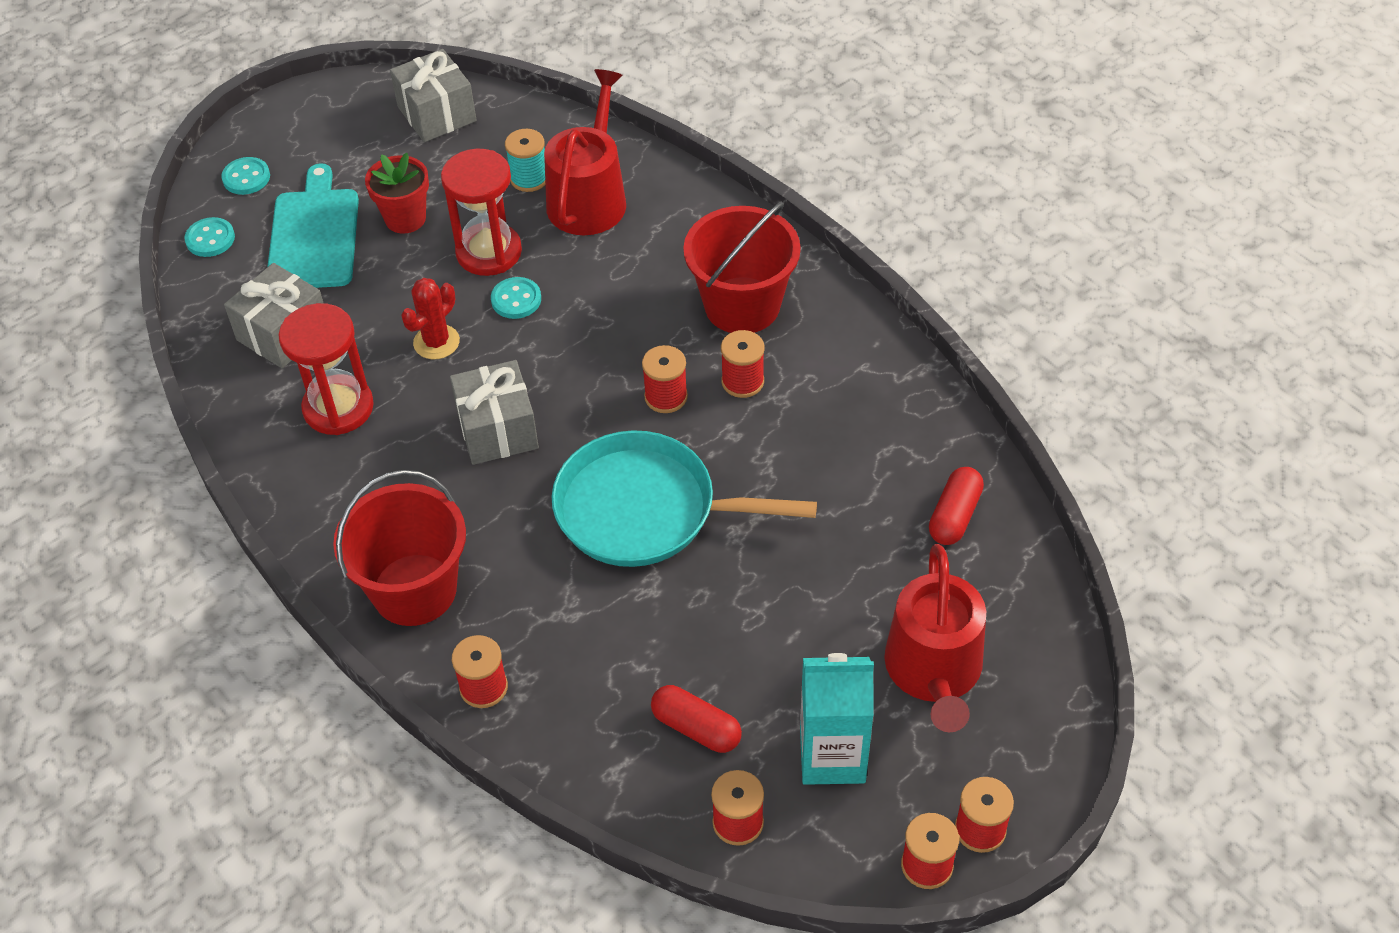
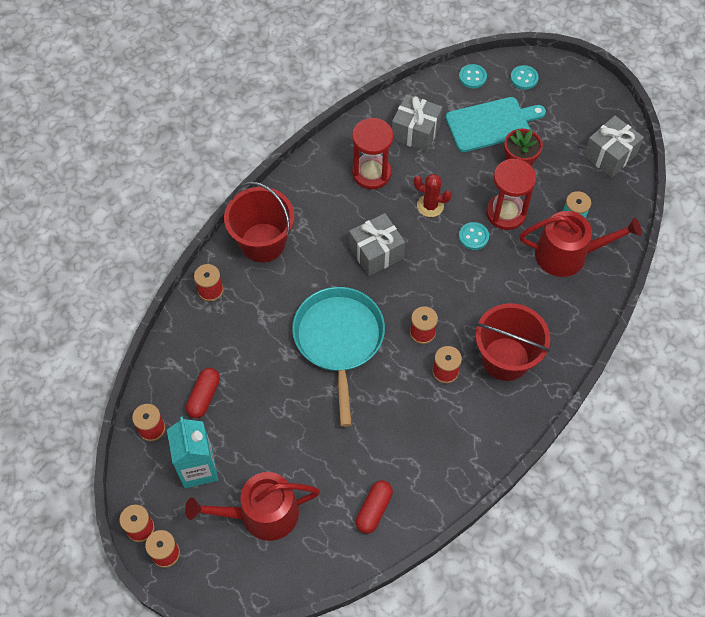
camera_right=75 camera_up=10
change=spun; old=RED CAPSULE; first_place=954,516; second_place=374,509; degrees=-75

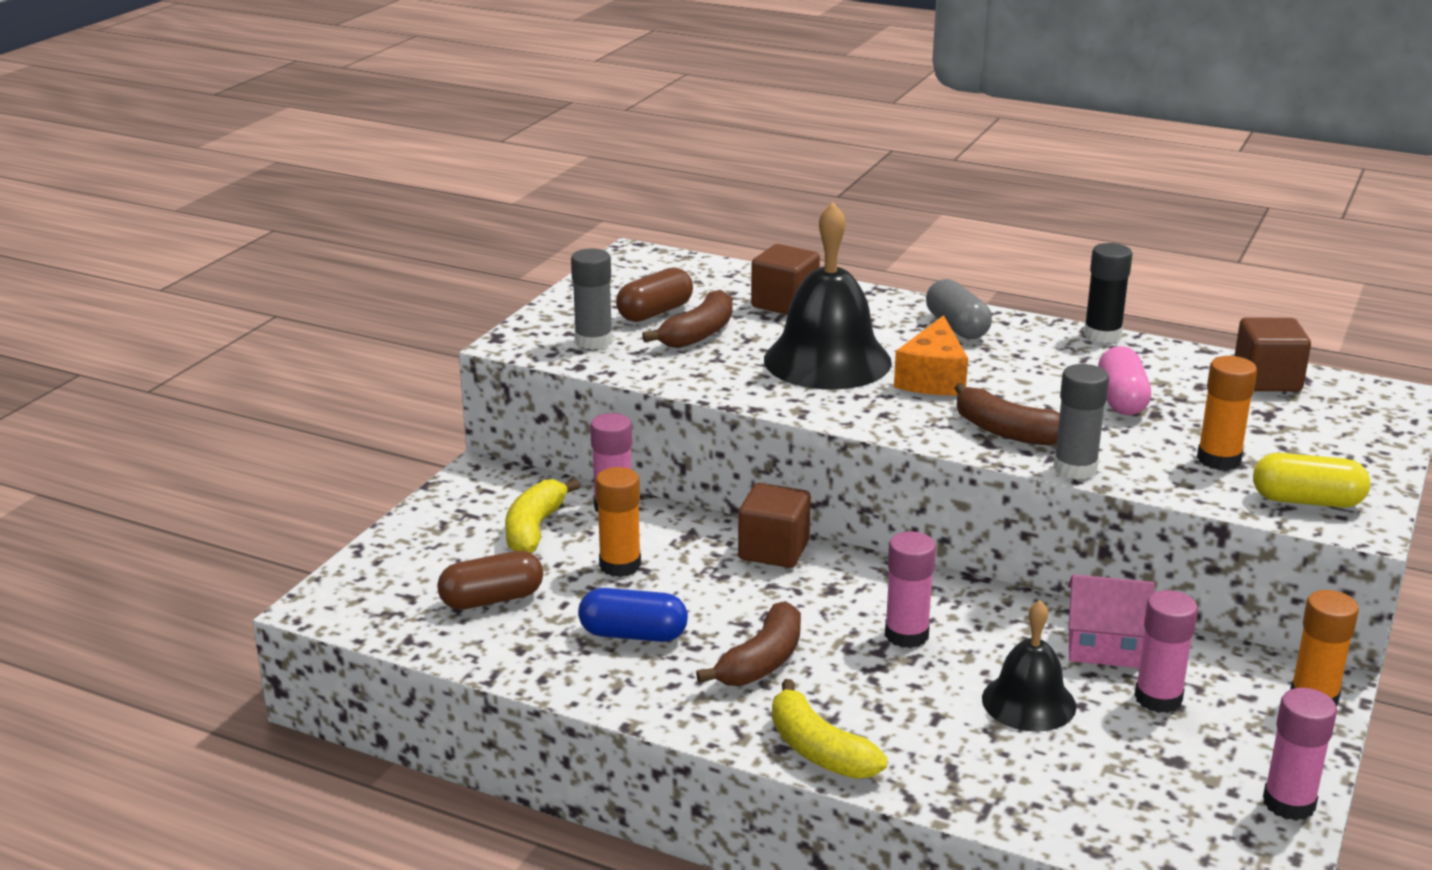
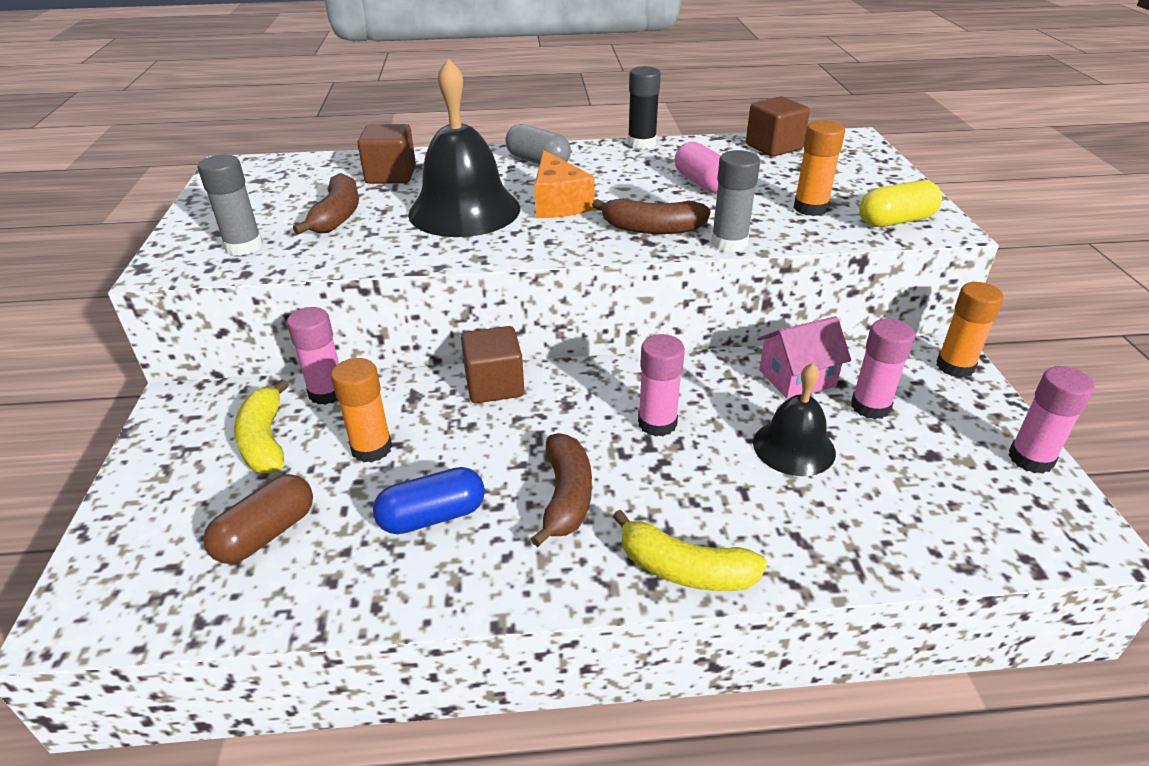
camera_right=-30 camera_up=10
change=missing; old=BROWN CAPSULE; first_place=655,312

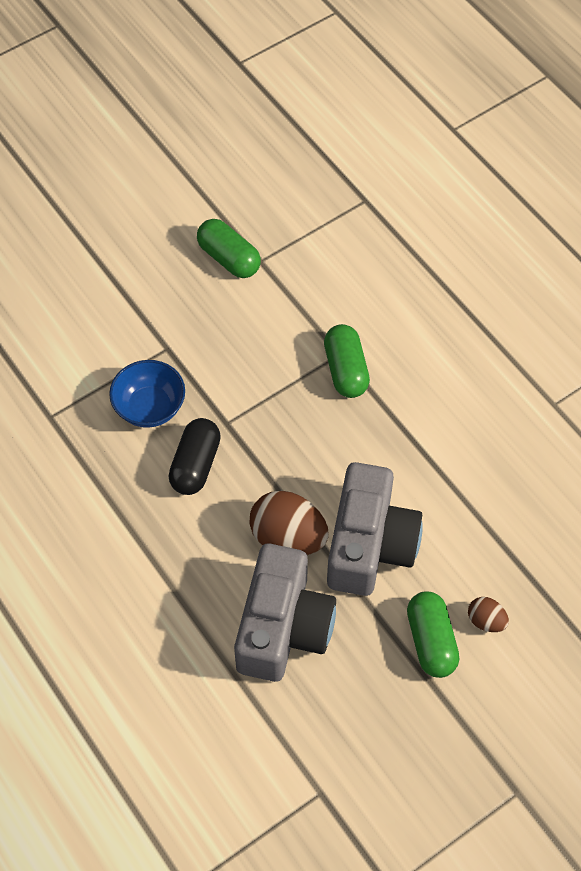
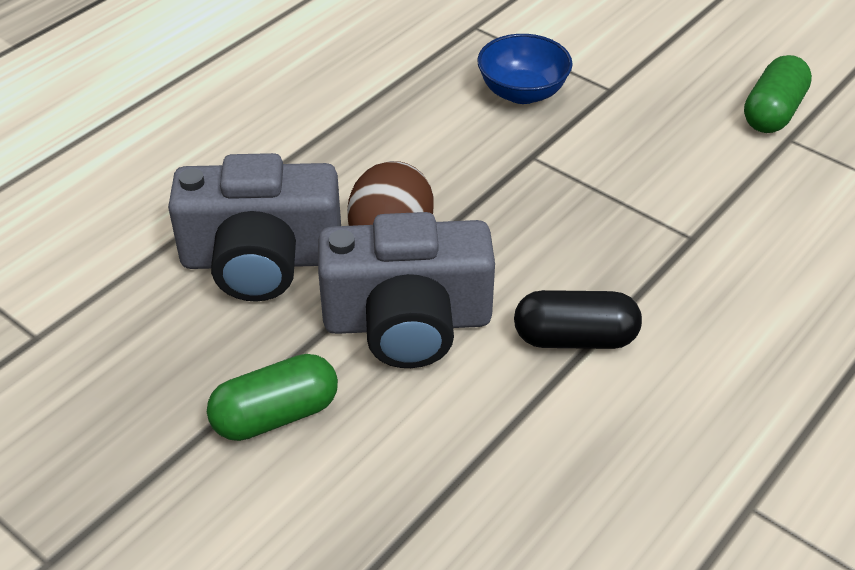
camera_right=75 camera_up=-15
change=relocated; old=BLACK CAPSULE; first_place=195,465; second_place=575,338
change=missing; old=GREEN CAPSULE; first_place=346,370
change=missing; old=BROWN EGG; first_place=486,621

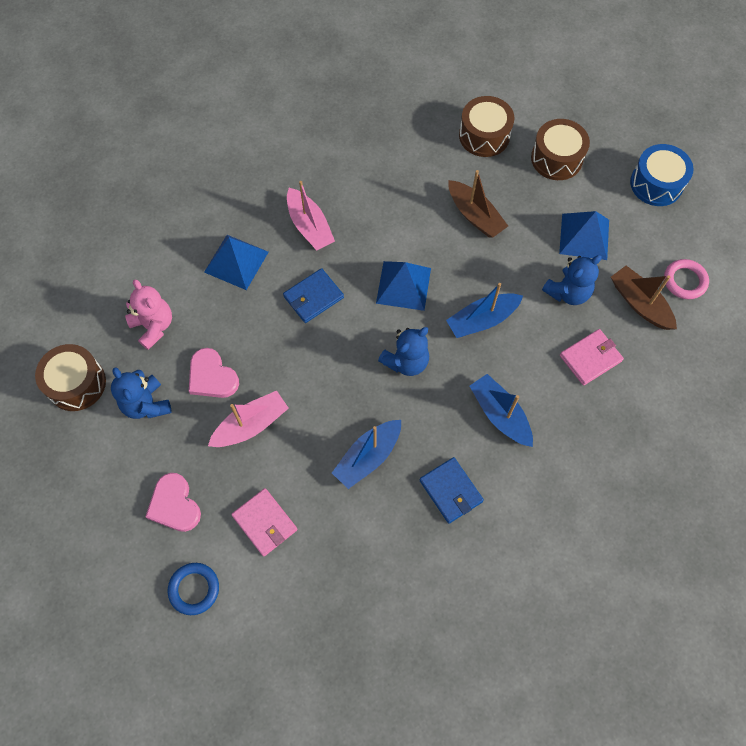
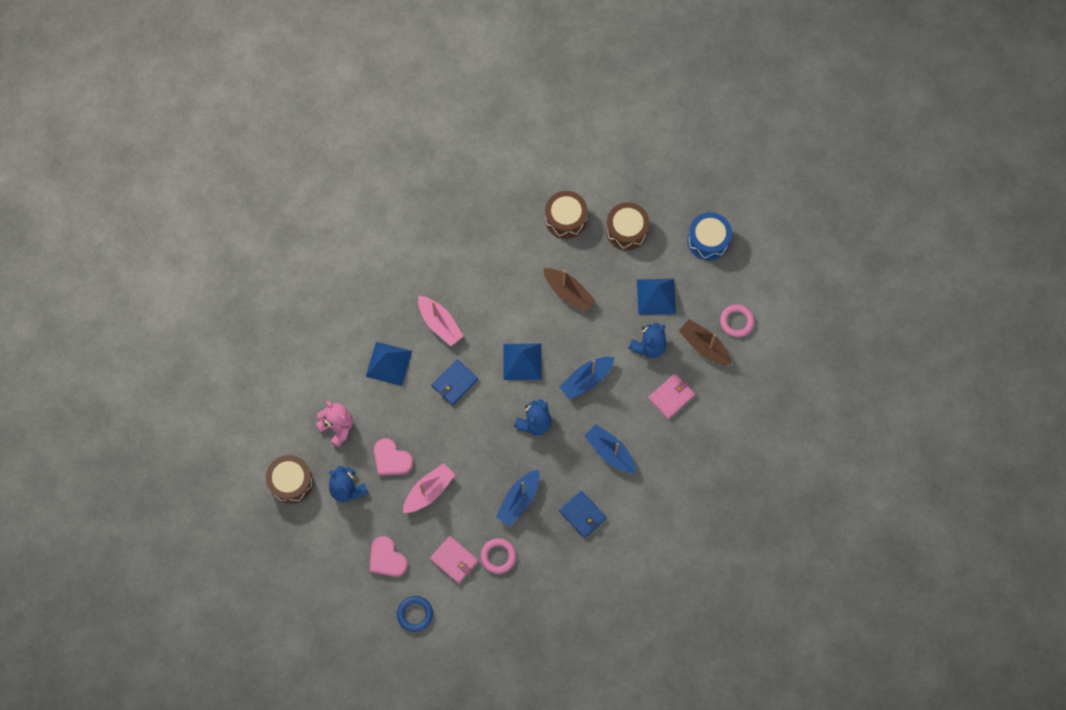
camera_right=-10 camera_up=5
change=appeared; new=PINK RING; second_place=498,556

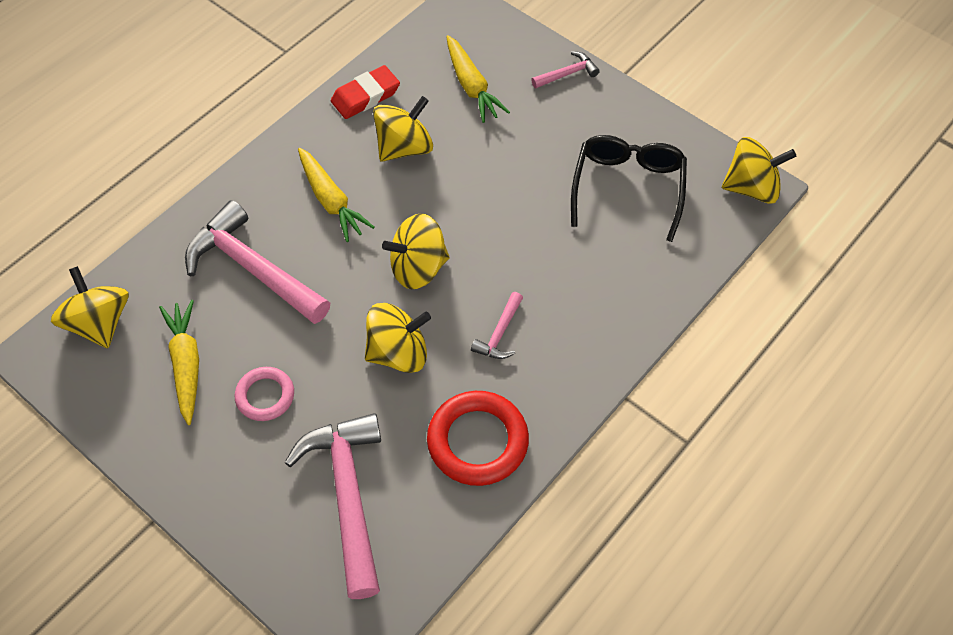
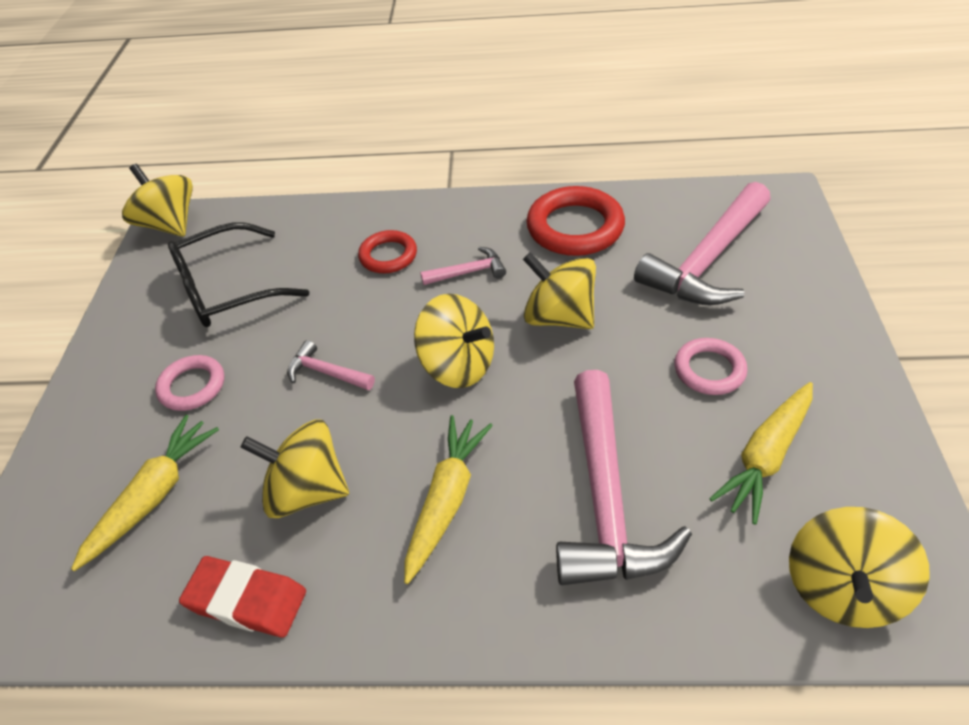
camera_right=-125 camera_up=-10
change=appeared; new=PINK RING; second_place=192,386
change=relocated; old=PINK HAMMER; first_place=567,74; second_place=326,373
change=appeared; new=RED RING; second_place=388,256

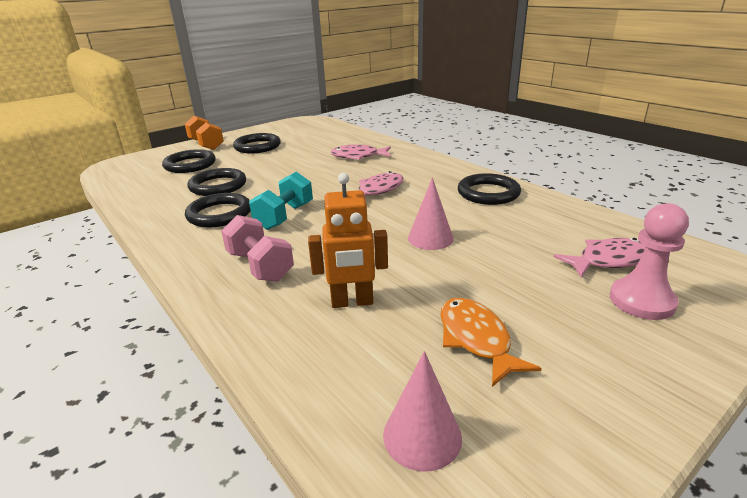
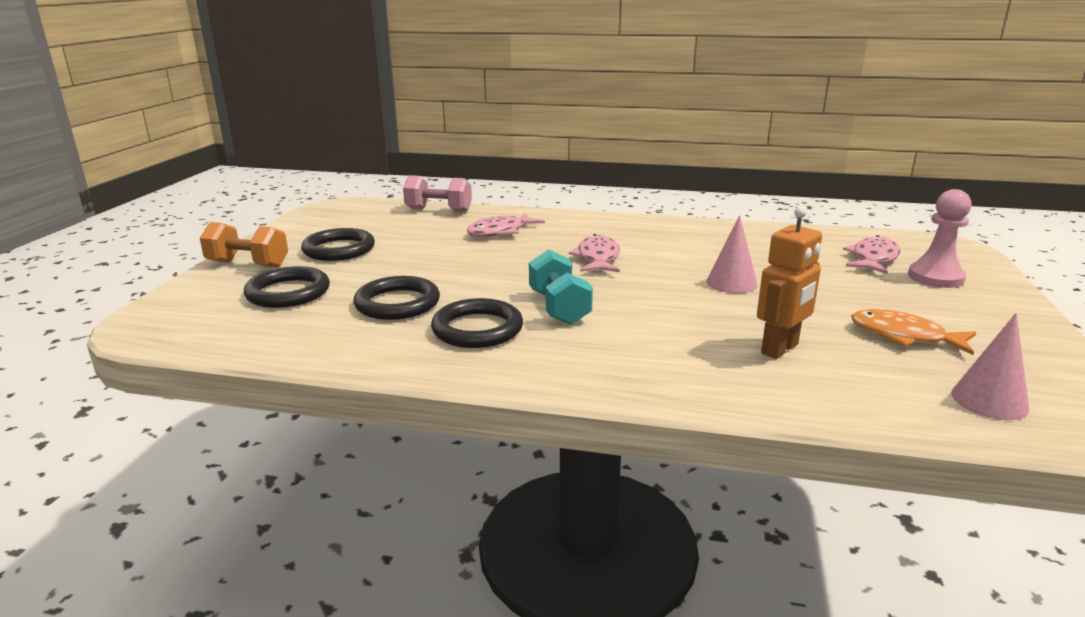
camera_right=-40 camera_up=-5
change=relocated; old=PINK DUMBBELL; first_place=260,266; second_place=439,210
change=missing; old=BLACK RING; first_place=488,193

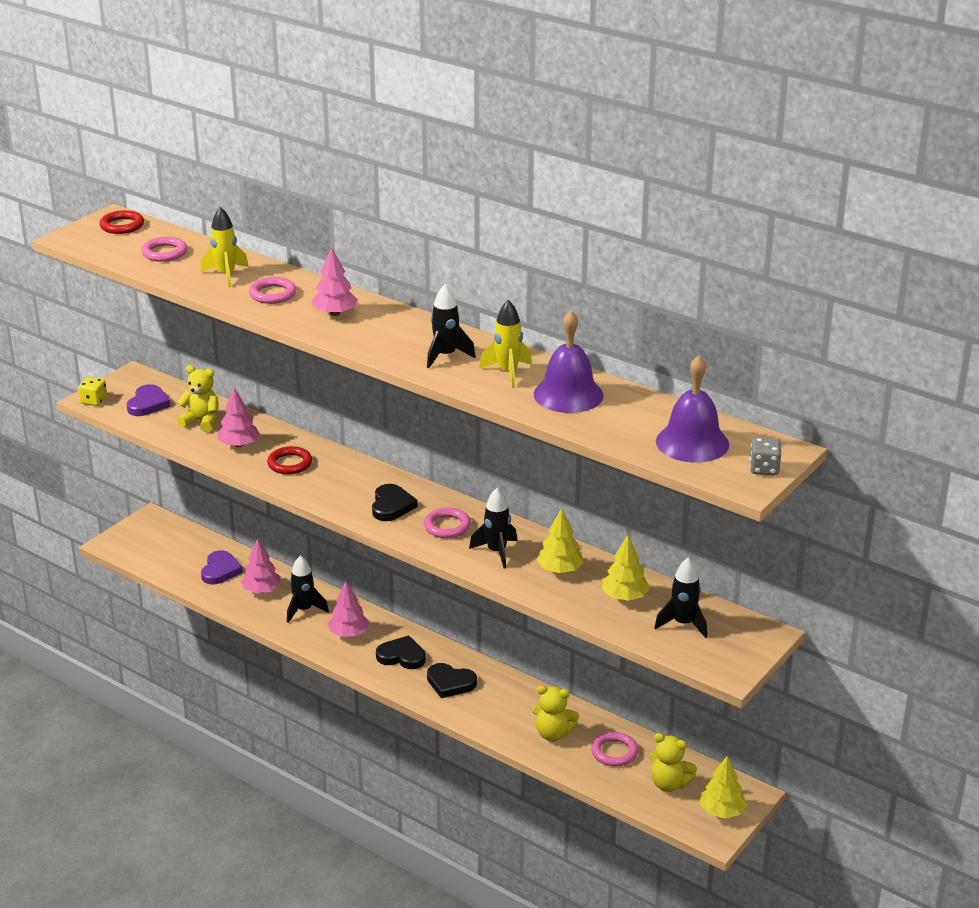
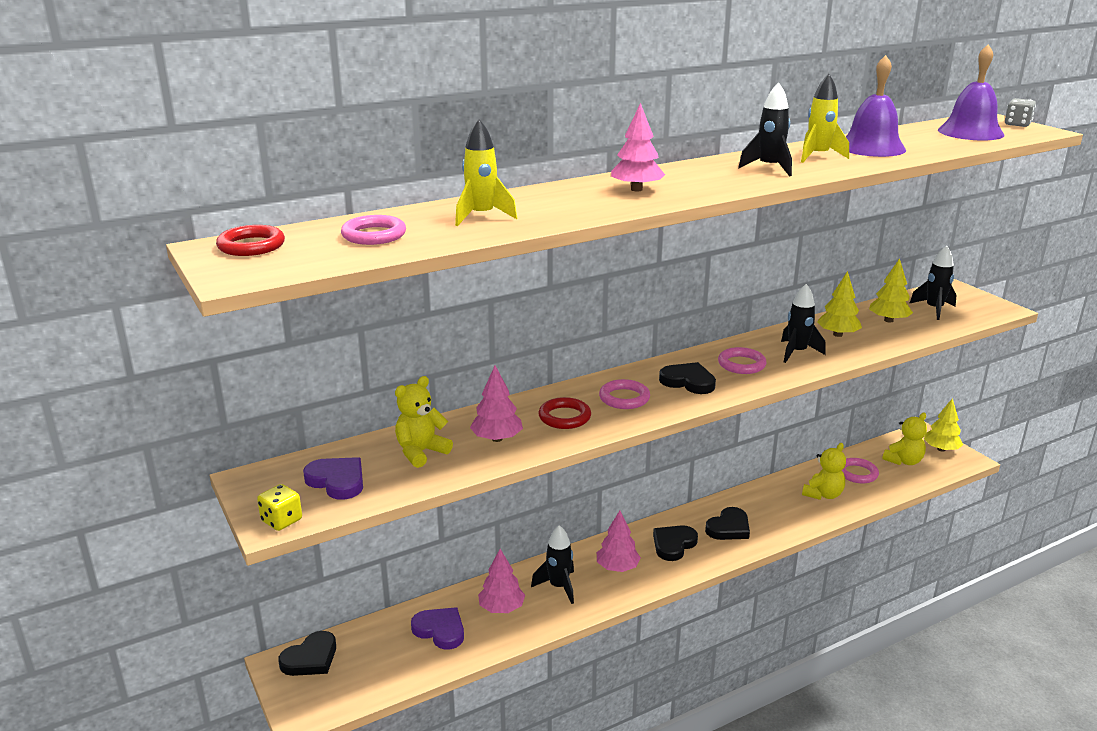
camera_right=-65 camera_up=-5
change=appeared; new=BLACK HEART; second_place=310,658
change=relocated; old=PINK RING; first_place=272,294; second_place=624,398

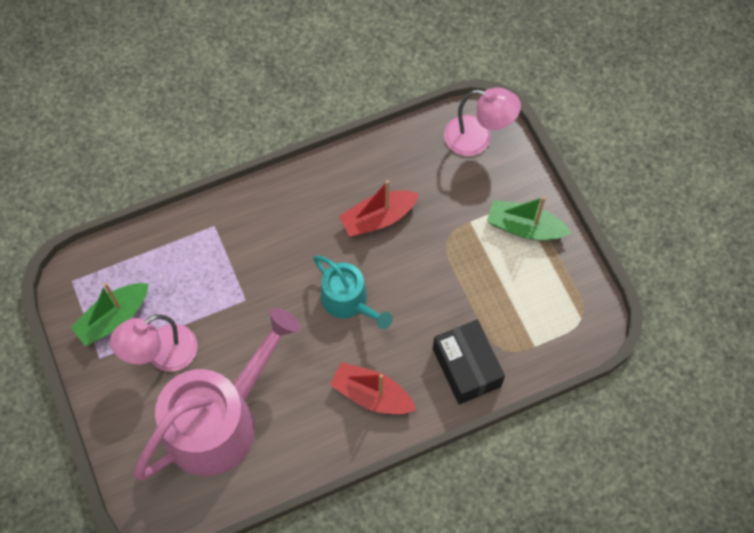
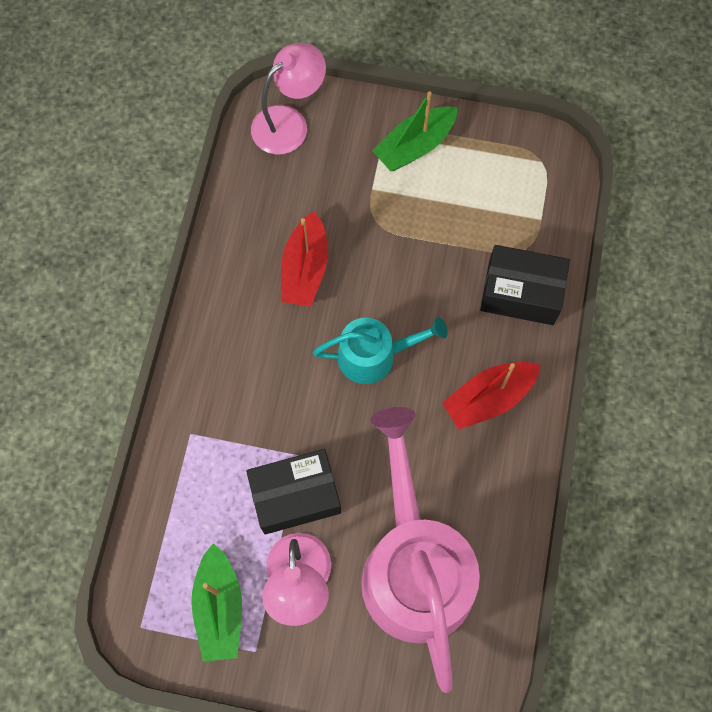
camera_right=-55 camera_up=5
change=appeared; new=BLACK BOX; second_place=295,496

